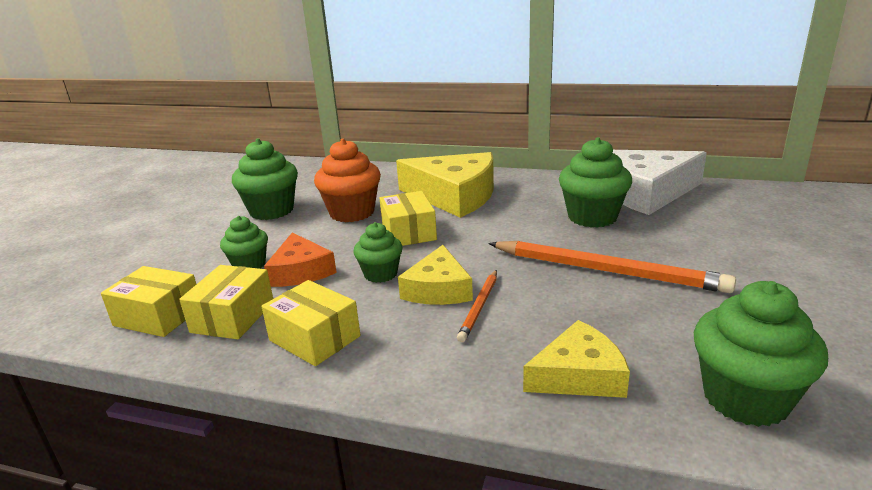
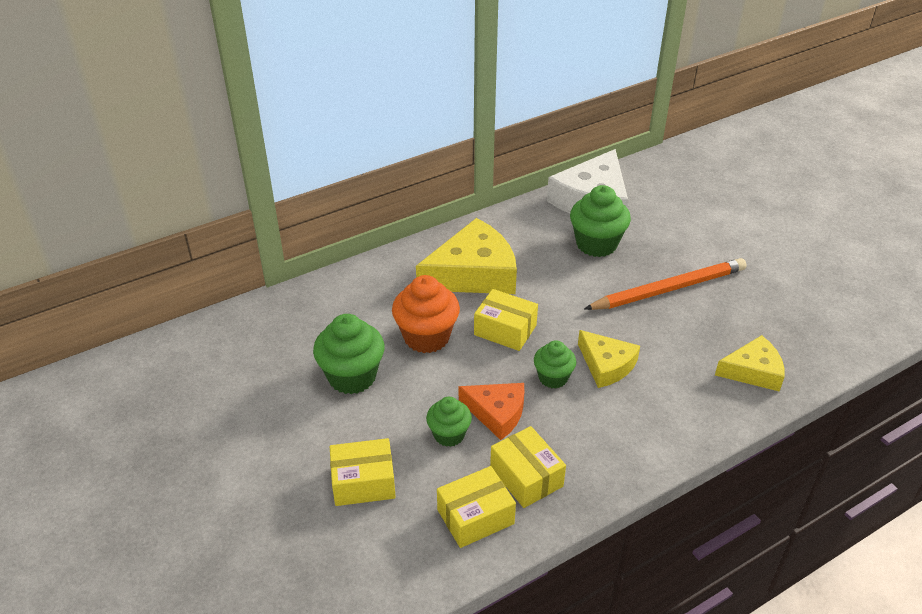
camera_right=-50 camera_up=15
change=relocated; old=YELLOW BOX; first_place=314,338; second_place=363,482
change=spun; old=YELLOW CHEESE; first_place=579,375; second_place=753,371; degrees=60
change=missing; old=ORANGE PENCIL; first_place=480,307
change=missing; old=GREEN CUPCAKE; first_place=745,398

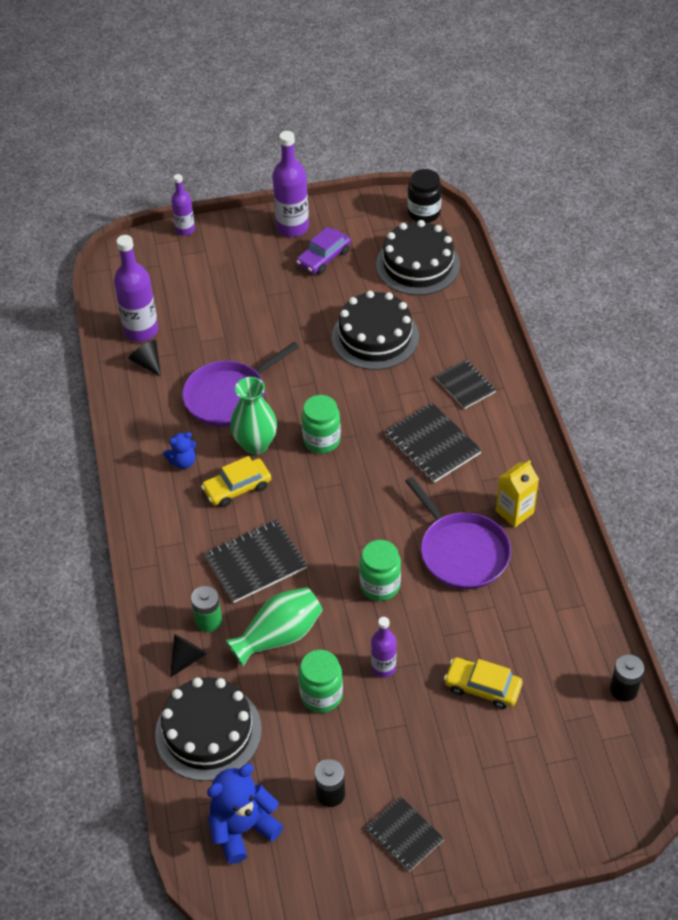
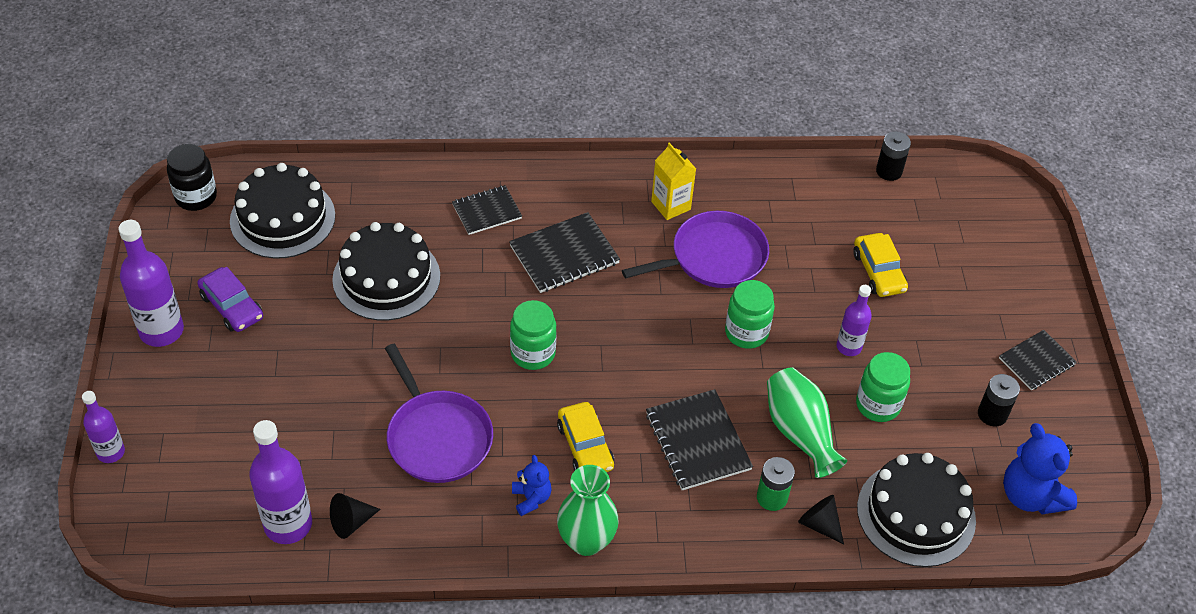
camera_right=-85 camera_up=0
change=relocated; old=GREEN VASE; first_place=255,444; second_place=586,541
change=spun; old=YELLOW CAR; first_place=482,687; second_place=878,272; degrees=-45

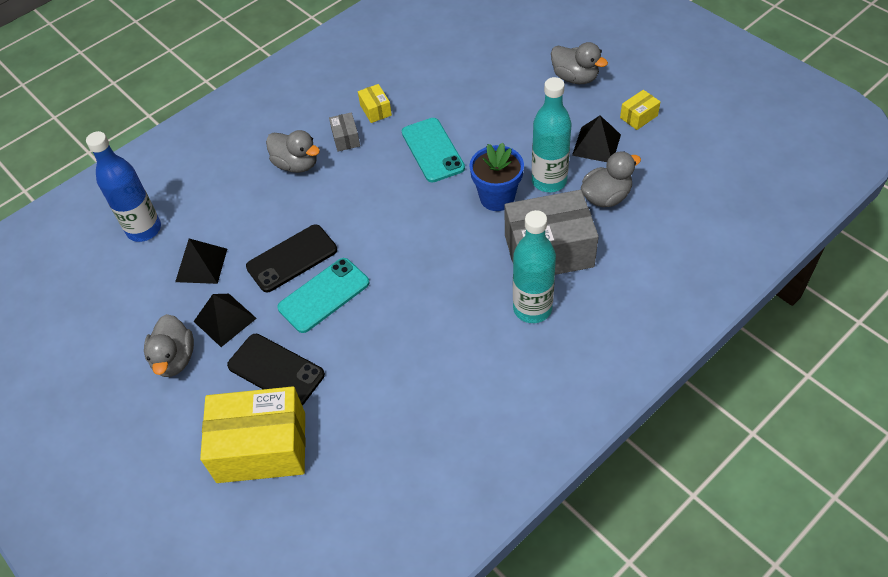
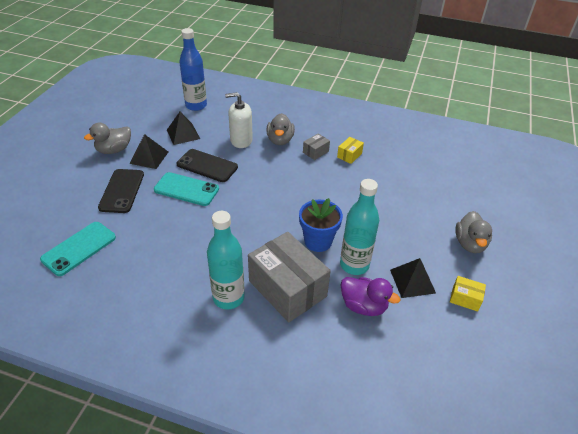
camera_right=55 camera_up=-10
change=relocated; old=TURQUOISE PHONE; first_place=432,150; second_place=79,248
change=appeared; new=WHITE SOAP DISPENSER; second_place=241,140
change=colour; old=GREY DUCK; new=PURPLE DUCK; first_place=606,197; second_place=363,306
change=missing; old=YELLOW BOX; first_place=261,447

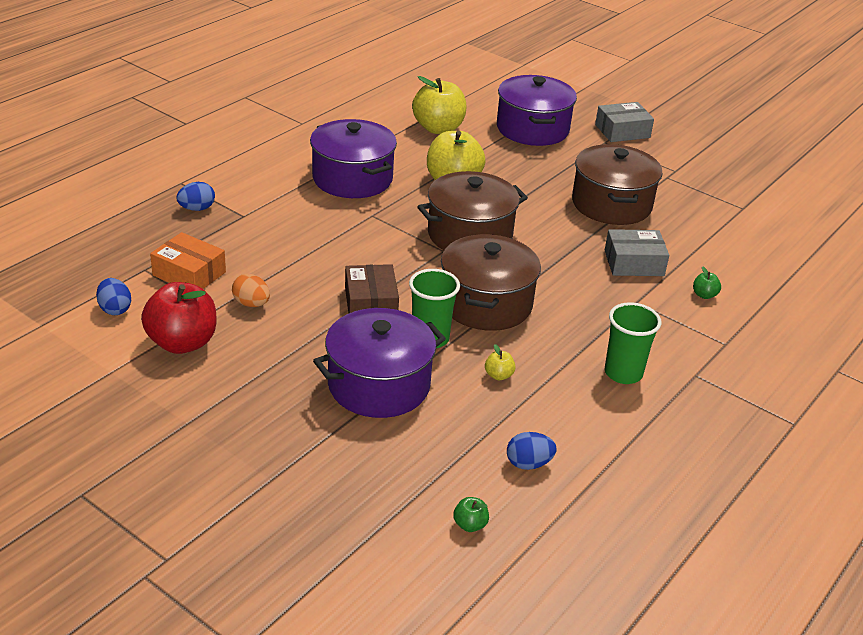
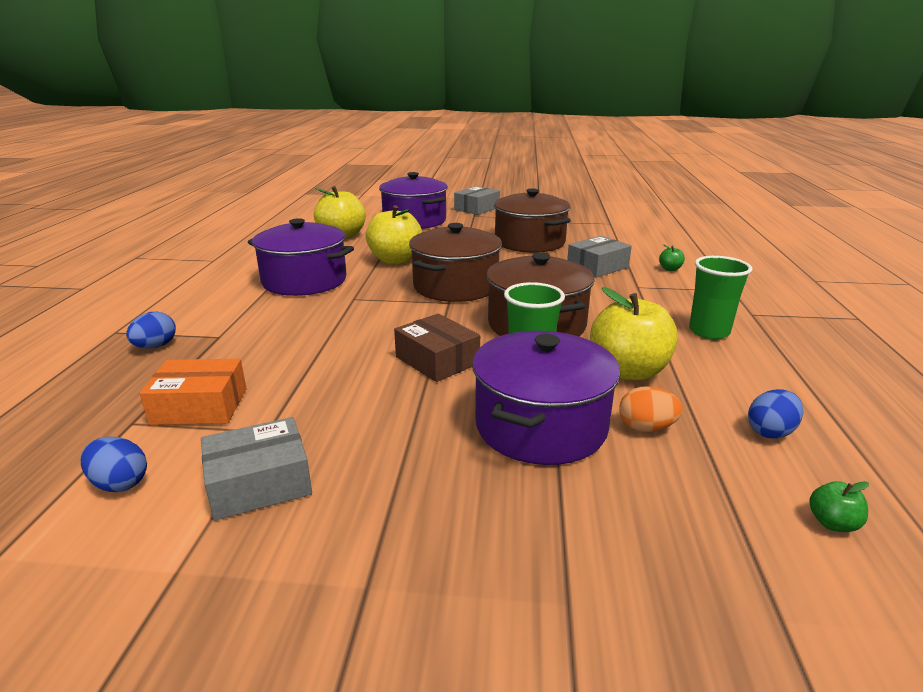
camera_right=-30 camera_up=-10
change=exchanged; old=RED APPLE; new=GREY BOX; first_place=182,343; second_place=259,483
change=size; old=YELLOW APPLE; first_place=498,375; second_place=628,371; factor=2.4
change=relocated; old=ORANGE EGG; first_place=251,304; second_place=646,428

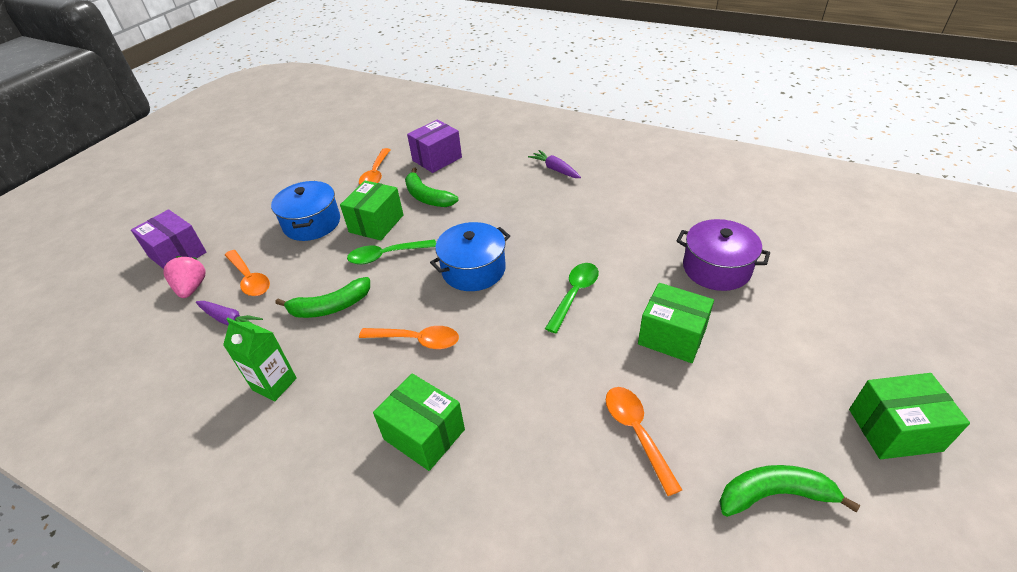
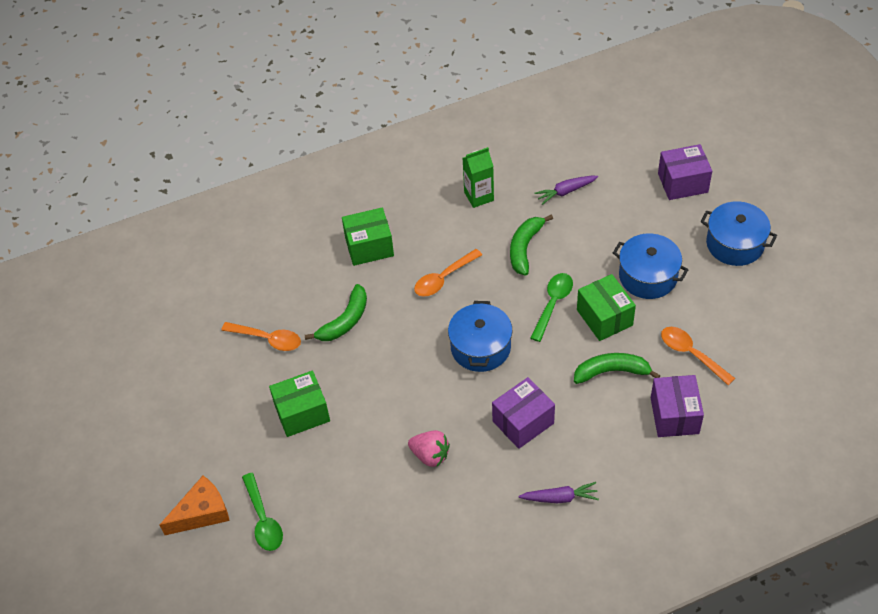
camera_right=130 camera_up=10
change=appeared; new=ORANGE CHEESE; second_place=202,513
change=relocated; old=GREEN SPOON; first_place=574,294; second_place=263,519
change=relocated; old=GREEN BANANA; first_place=774,494; second_place=345,321
change=relocated; old=PINK STRAWBERRY; first_place=192,288; second_place=430,455
change=appeared; new=PURPLE BOX; second_place=523,422
change=appeared; new=BLUE POT; second_place=735,244
change=missing; old=ORANGE SPOON; first_place=249,279
change=missing; old=PURPLE POT; first_place=716,268
change=missing; old=GREEN BOX; first_place=894,430

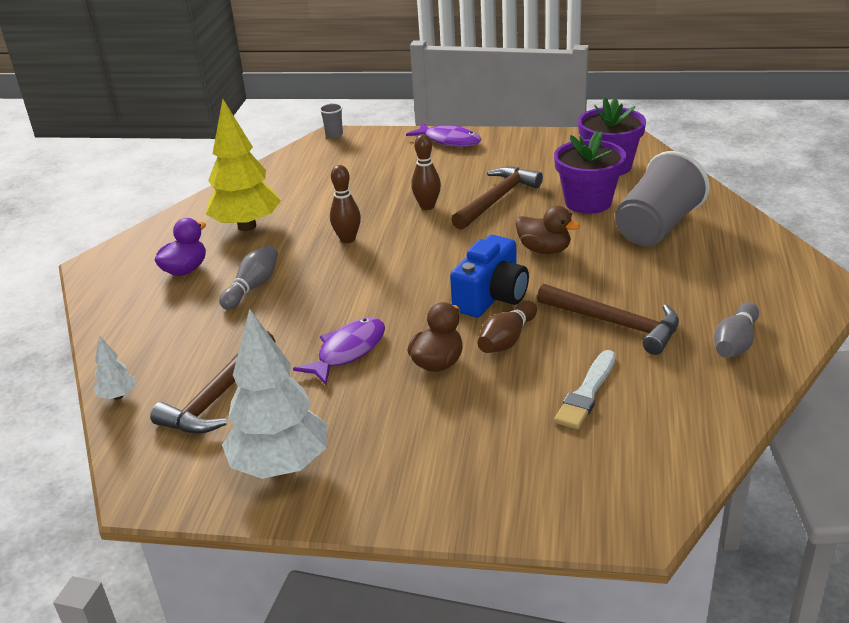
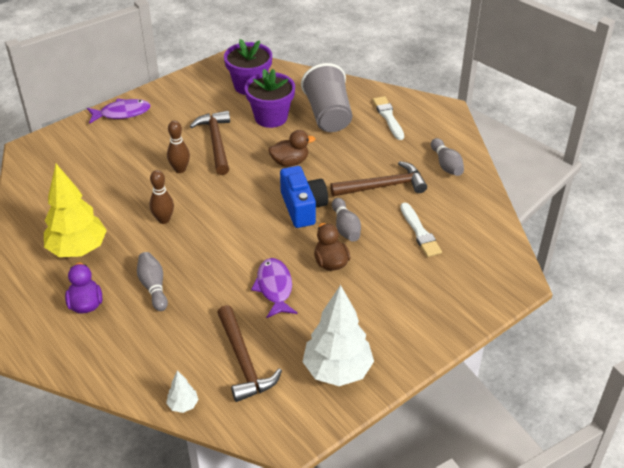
camera_right=-50 camera_up=10
change=colour; old=BROWN BOWLING PIN; new=GREY BOWLING PIN; first_place=507,339; second_place=345,227
change=appeared; new=WHITE BRUSH; second_place=388,117
change=missing; old=GREY CUP; first_place=334,135

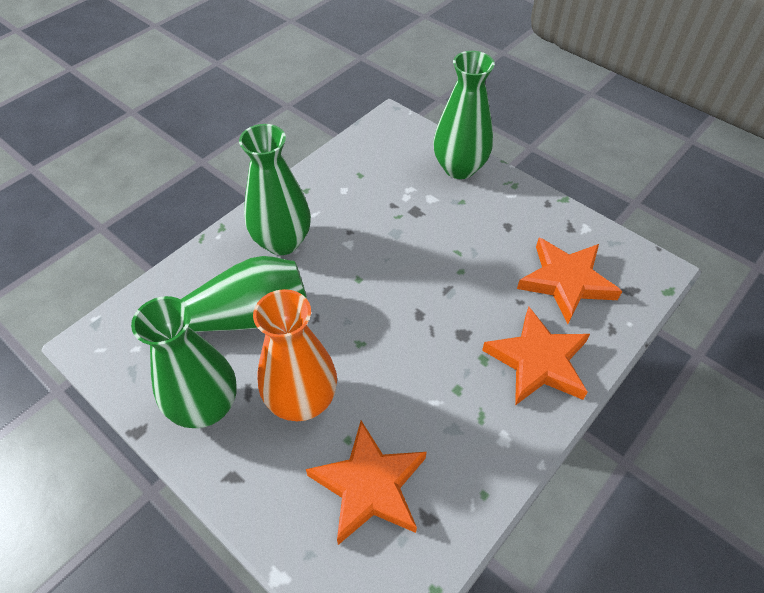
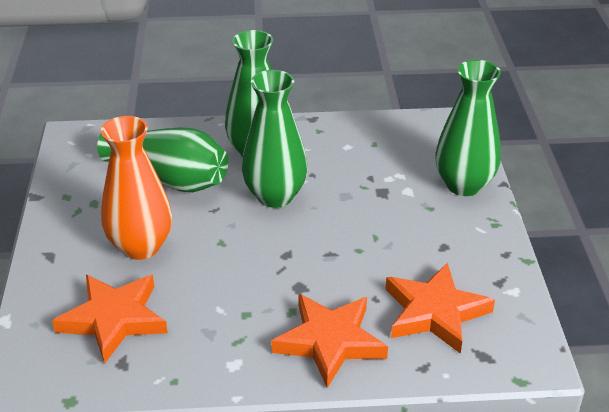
camera_right=45 camera_up=-15
change=relocated; old=GREEN VASE; first_place=206,407; second_place=275,196

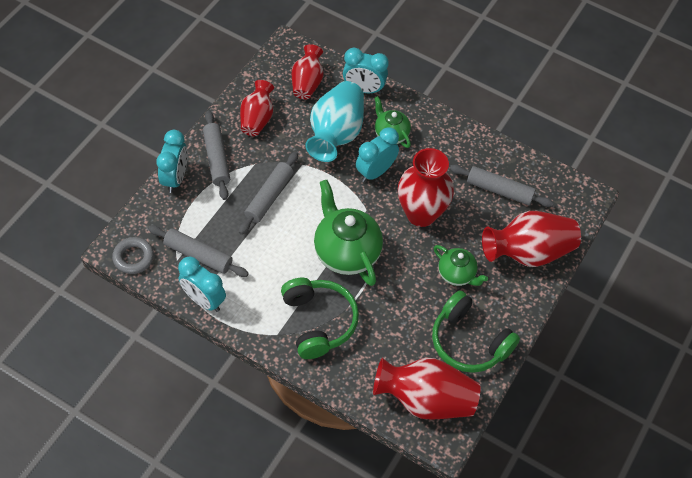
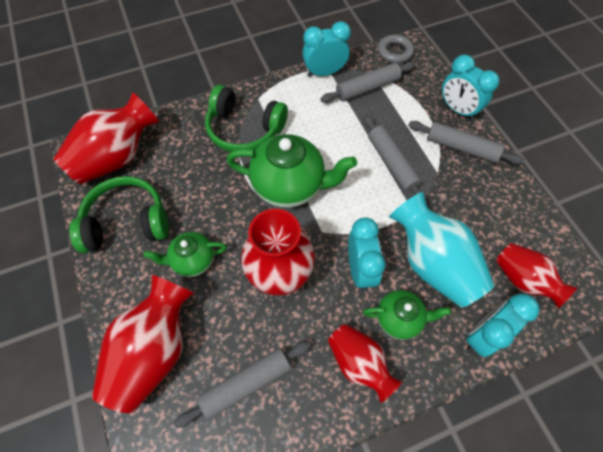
camera_right=130 camera_up=5
change=relocated; old=RED VASE; first_place=257,119; second_place=359,363

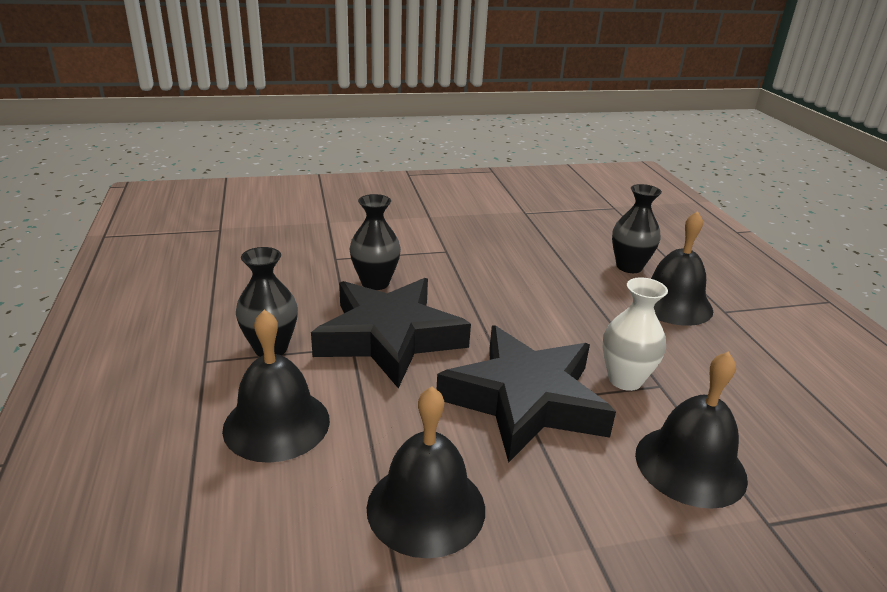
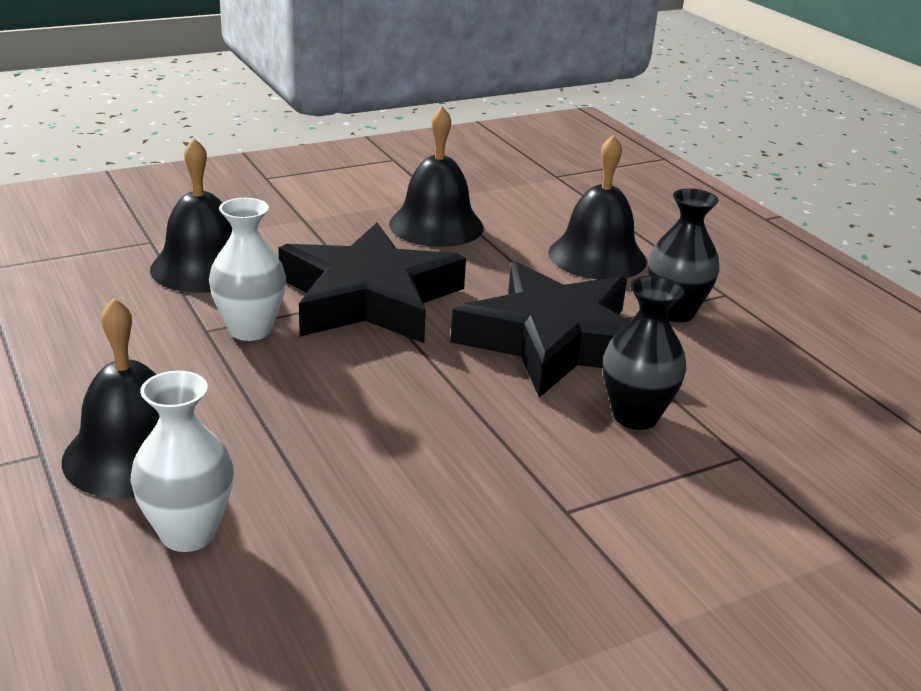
camera_right=165 camera_up=0
change=colour; old=BLACK VASE; new=WHITE VASE; first_place=629,267; second_place=188,533

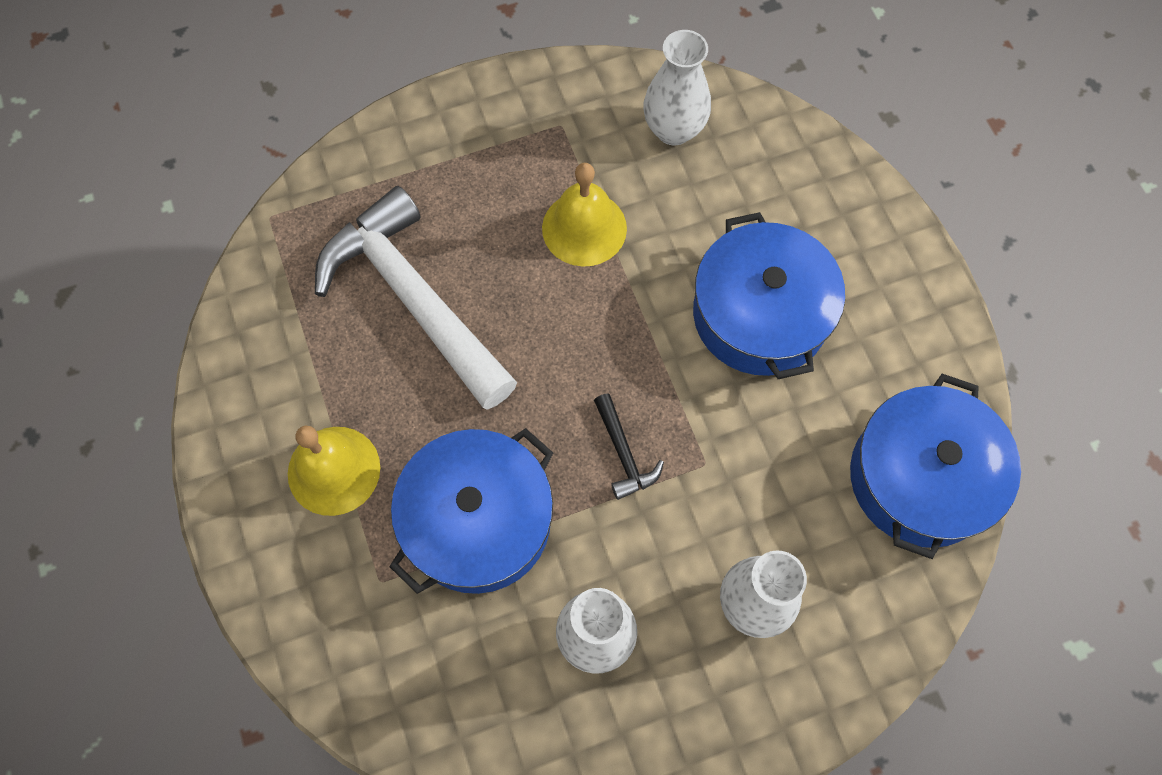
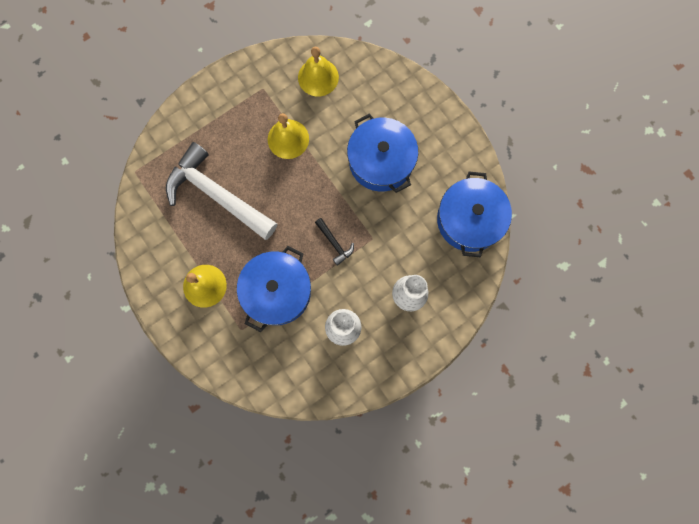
camera_right=-15 camera_up=10
change=exchanged; old=WHITE VASE; new=YELLOW BELL; first_place=673,130; second_place=318,77

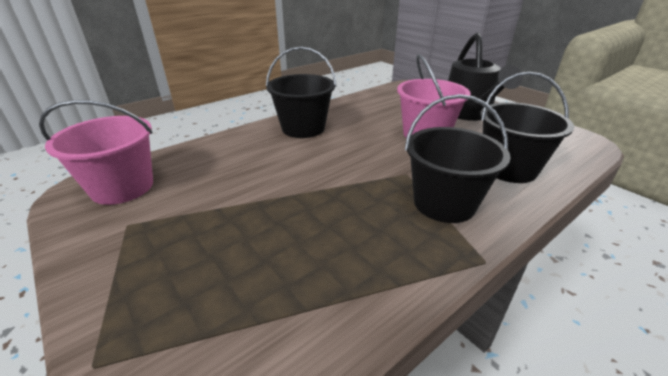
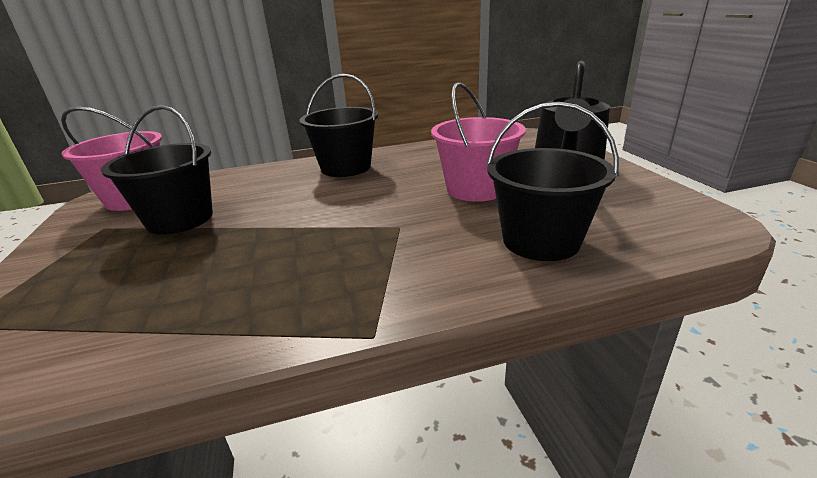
camera_right=25 camera_up=-5
change=relocated; old=BLACK BUCKET; first_place=444,203; second_place=180,219

